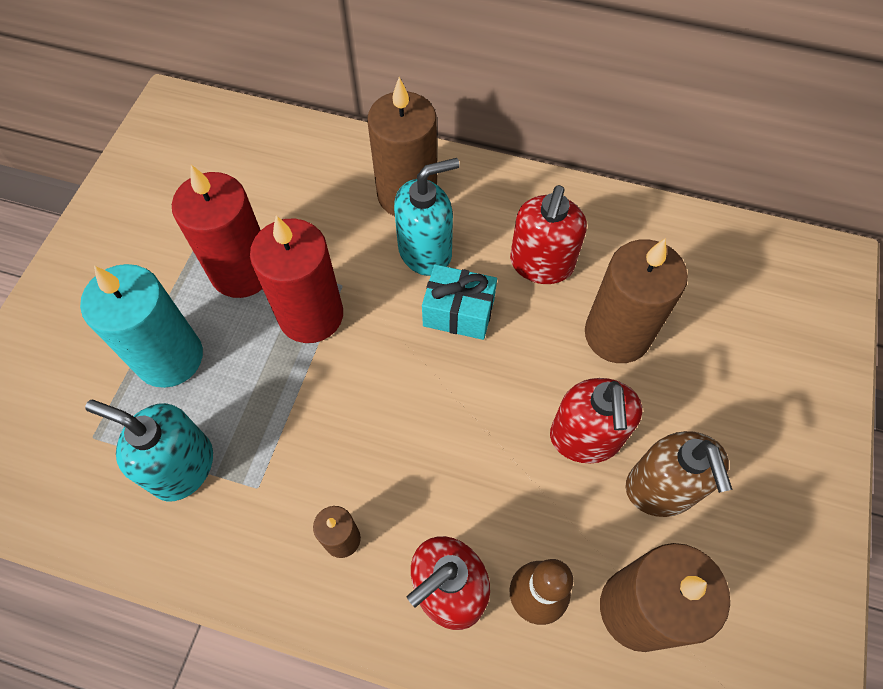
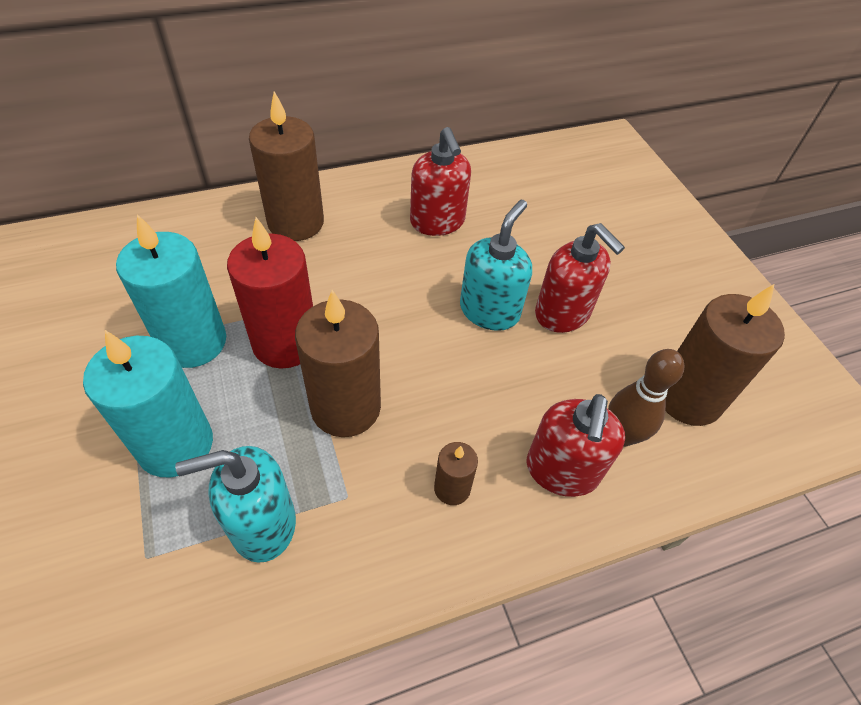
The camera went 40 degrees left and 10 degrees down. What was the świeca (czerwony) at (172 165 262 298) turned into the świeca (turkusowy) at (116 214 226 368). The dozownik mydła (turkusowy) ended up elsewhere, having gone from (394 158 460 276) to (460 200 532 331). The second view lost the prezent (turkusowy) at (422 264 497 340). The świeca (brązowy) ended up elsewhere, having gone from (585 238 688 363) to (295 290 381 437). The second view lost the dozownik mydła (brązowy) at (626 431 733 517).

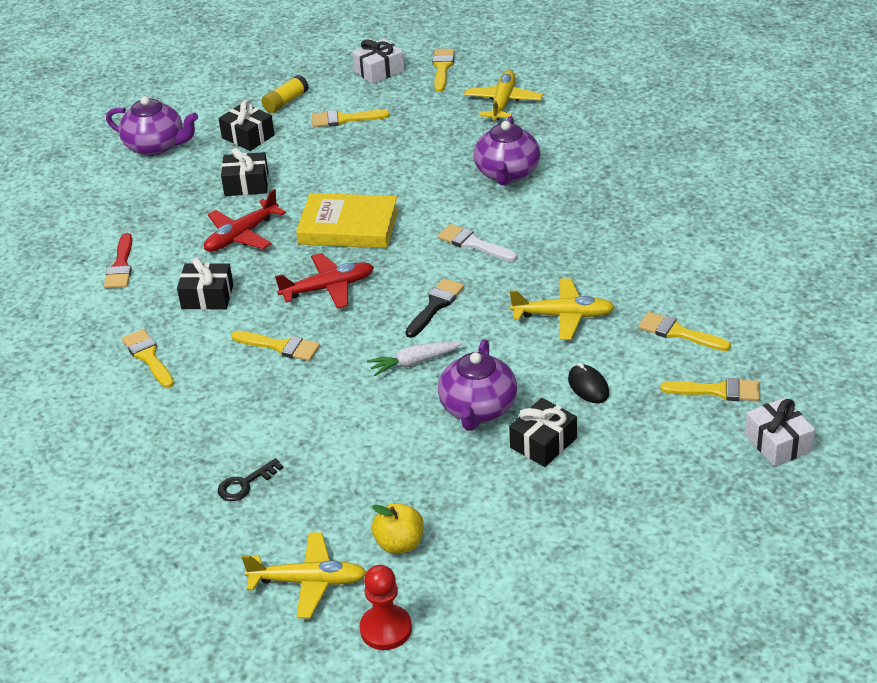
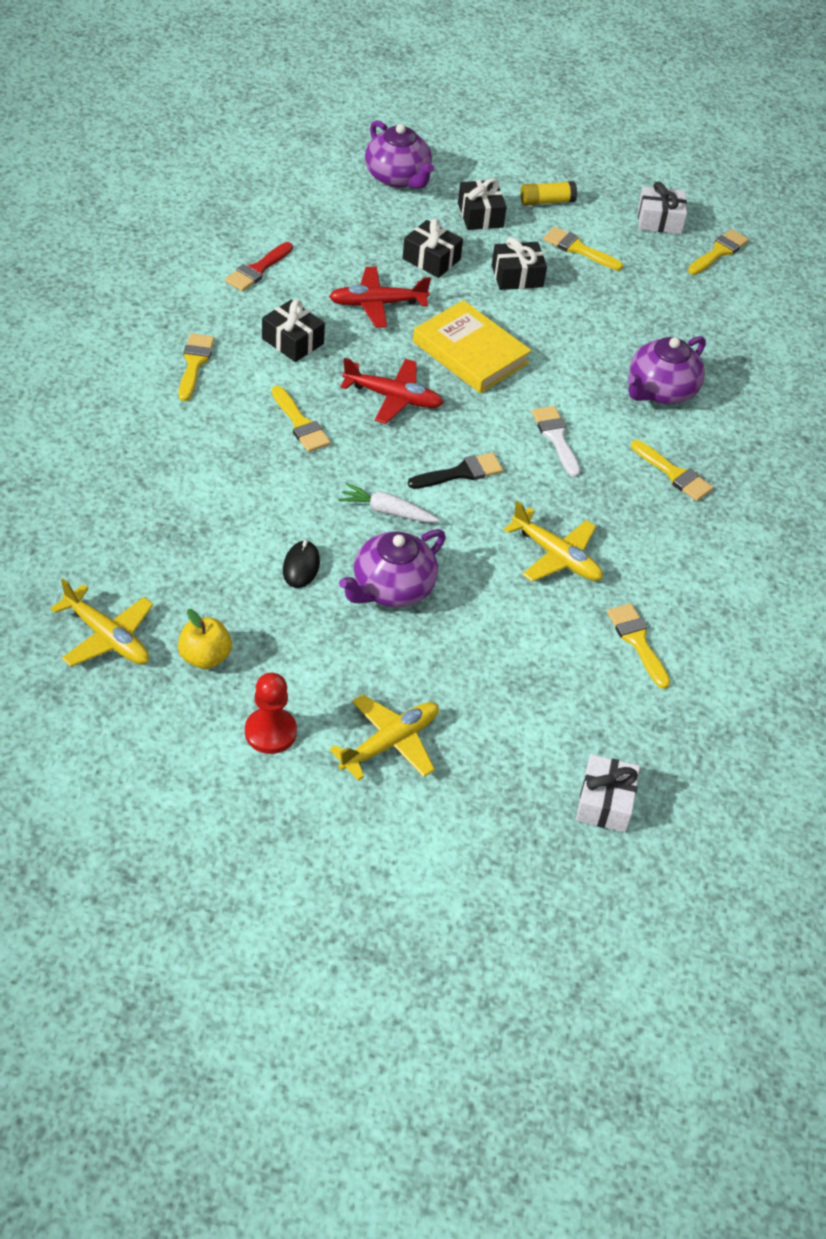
The camera went 30 degrees right and 10 degrees up. The second view lost the klucz (czarny) at (218 458 283 501). The pionek (czerwony) ended up elsewhere, having gone from (360 565 412 650) to (245 673 297 754). The samolot (żółty) ended up elsewhere, having gone from (464 70 543 121) to (330 694 439 781). The prezent (czarny) ended up elsewhere, having gone from (509 398 577 467) to (492 237 547 290). The myszka (czarny) ended up elsewhere, having gone from (568 362 609 403) to (283 540 320 588). The pędzel (żółty) ended up elsewhere, having gone from (660 378 760 401) to (631 440 713 501).

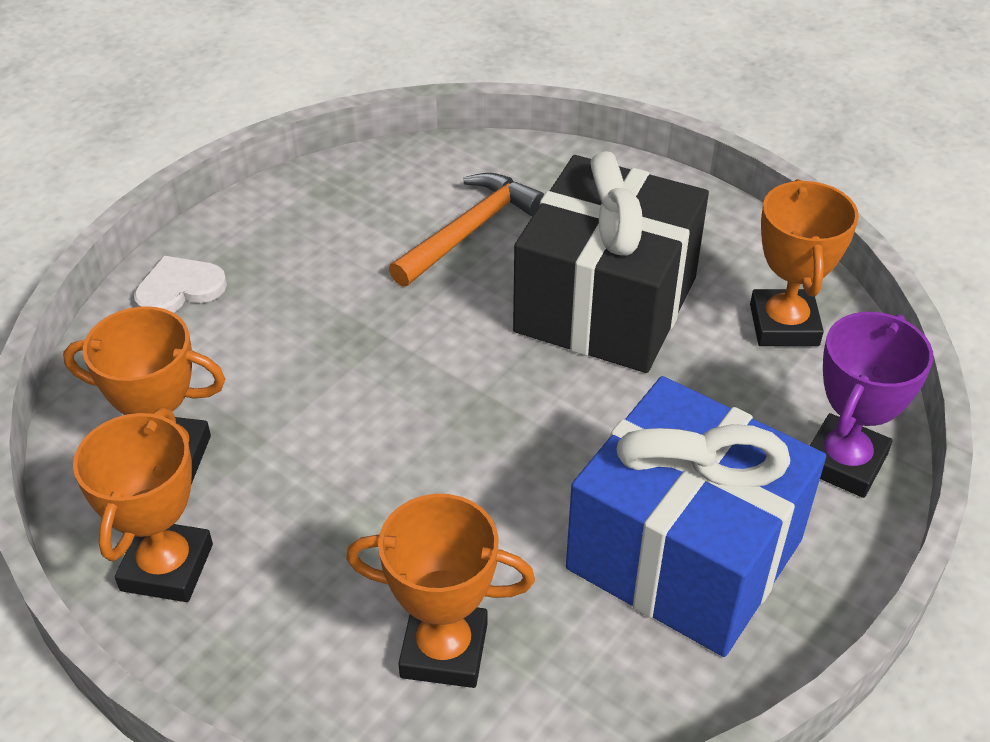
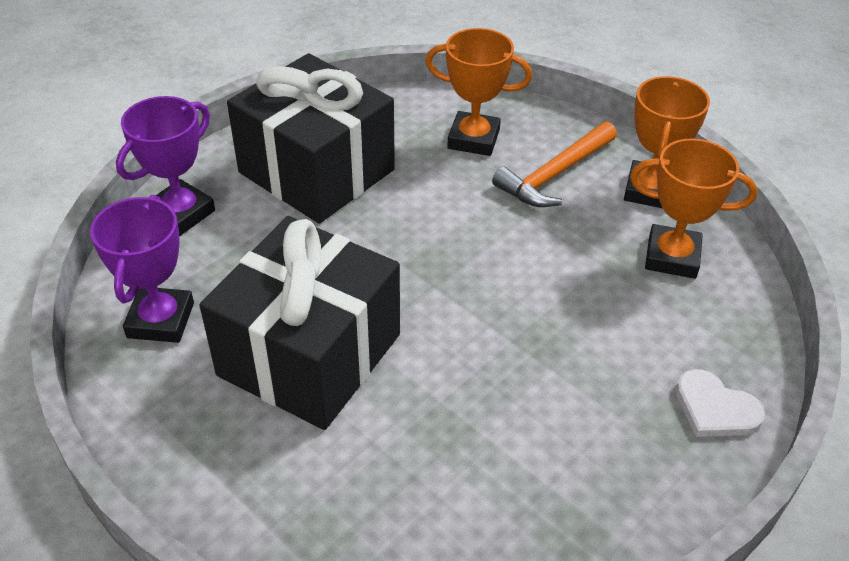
The camera went 175 degrees left and 0 degrees up. The serce (biały) at (134 256 227 313) ended up facing another way, 60 degrees clockwise from before. The młotek (pomarańczowy) ended up elsewhere, having gone from (389 173 544 287) to (492 122 617 207). What was the prezent (niebieski) at (566 376 826 657) turned into the prezent (czarny) at (227 53 395 223). What was the puchar (pomarańczowy) at (750 179 859 346) turned into the puchar (fioletowy) at (90 195 194 343).

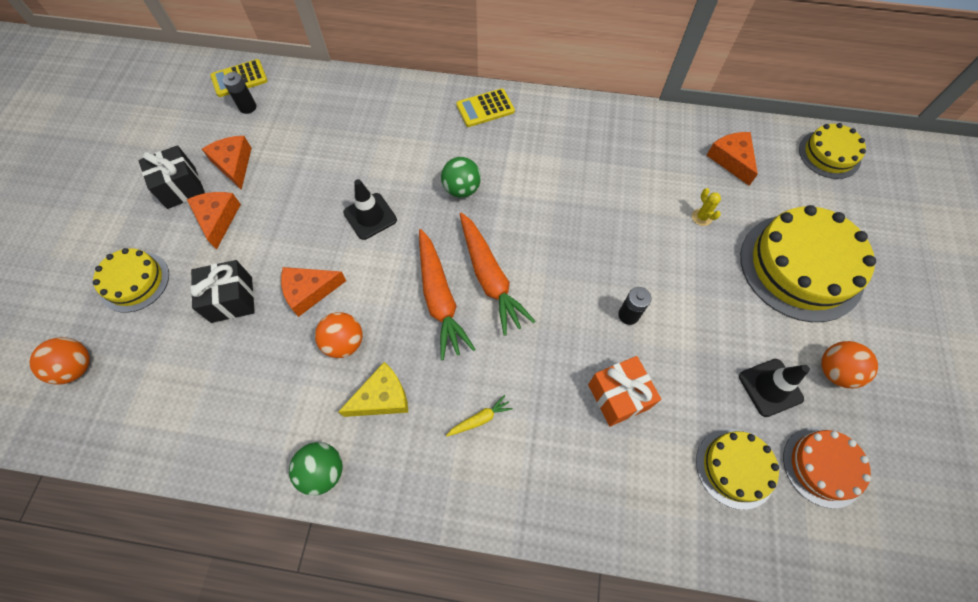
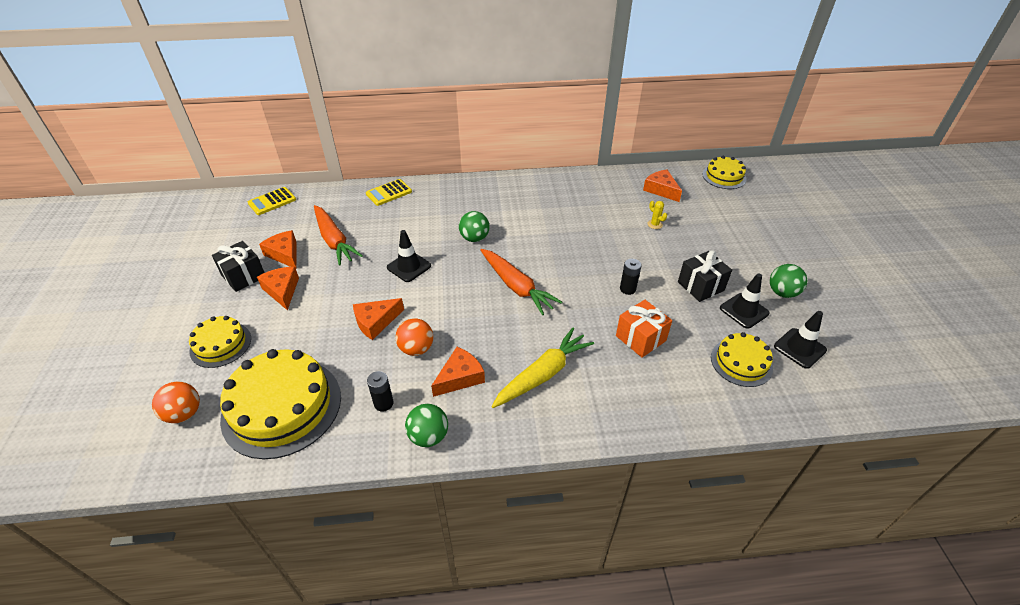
The camera went 15 degrees left and 20 degrees down. The prezent (czarny) ended up elsewhere, having gone from (191 260 255 323) to (678 250 732 302). The bateria (czarny) ended up elsewhere, having gone from (223 72 256 114) to (367 371 394 412). What was the ser (żółty) at (338 362 408 417) turned into the ser (pomarańczowy) at (431 347 485 397). The marchewka (pomarańczowy) ended up elsewhere, having gone from (419 229 476 360) to (314 205 363 266). The size of the marchewka (żółty) at (446 395 513 436) changed by a factor of 2.24. The kalkulator (żółty) ended up elsewhere, having gone from (456 88 515 127) to (366 179 412 206). The tort (żółty) ended up elsewhere, having gone from (740 205 876 322) to (220 349 341 459). Where the tort (pomarańczowy) stood at (783 427 871 508), the pachołek (czarny) came to stand at (774 311 827 369). What was the piłka (pomarańczowy) at (821 341 878 388) turned into the piłka (zielony) at (770 264 807 298).

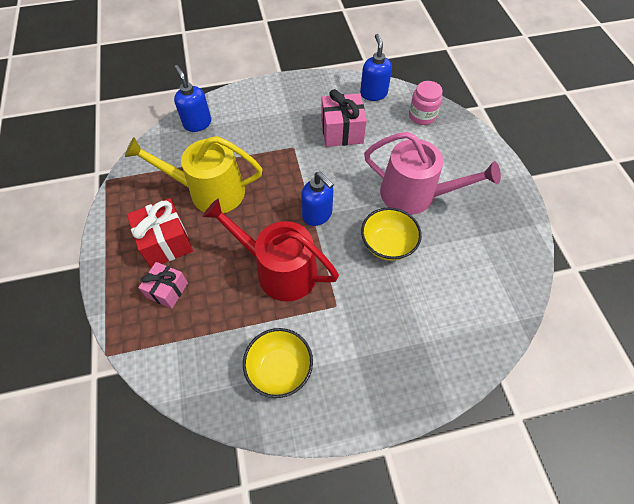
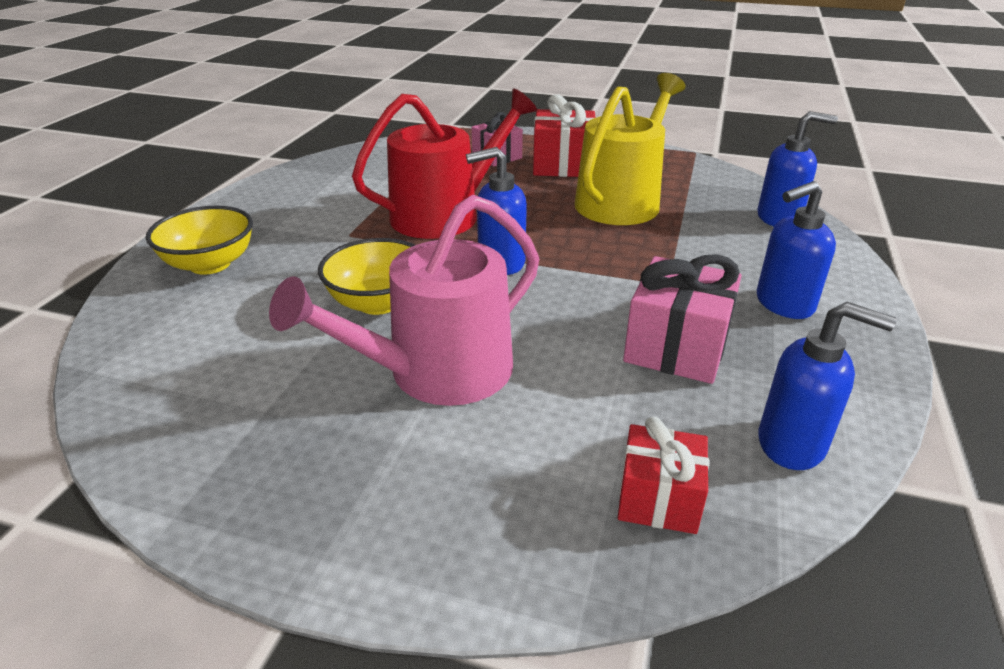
The camera went 120 degrees right and 25 degrees down. The miska (żółty) ended up elsewhere, having gone from (243 328 313 398) to (146 206 253 275). Where the słoik (różowy) stood at (409 81 443 125), the prezent (czerwony) came to stand at (618 417 709 534). The second view gained the dozownik mydła (niebieski) at (757 181 836 319).

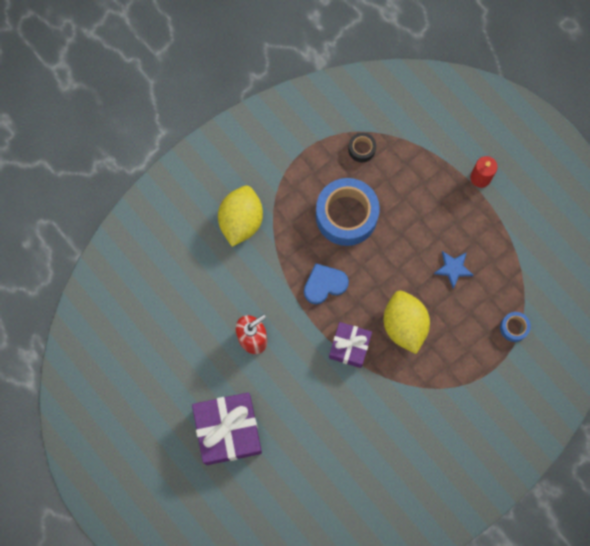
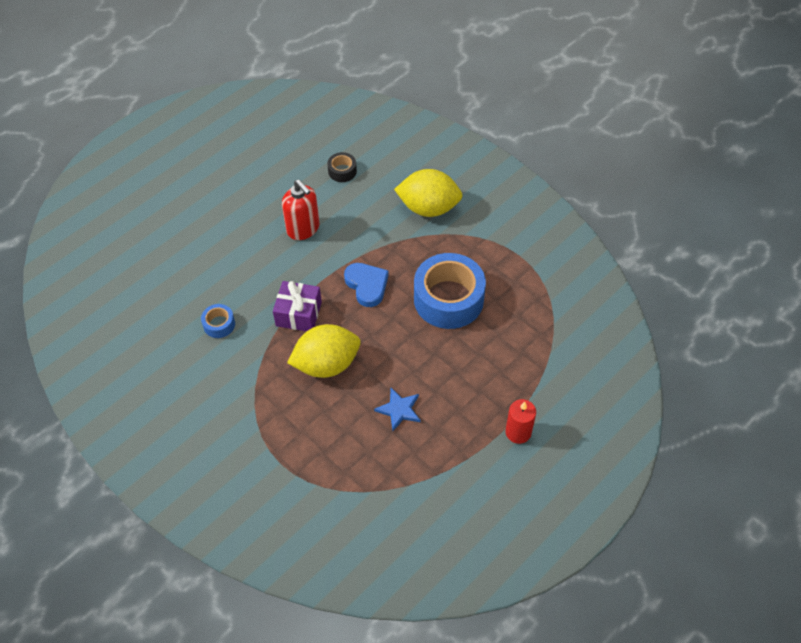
The camera went 85 degrees right and 20 degrees down. The second view lost the prezent (fioletowy) at (192 392 262 465). The taśma klejąca (czarny) ended up elsewhere, having gone from (348 133 376 162) to (327 152 357 182). The taśma klejąca (niebieski) ended up elsewhere, having gone from (500 312 531 342) to (201 304 235 338).

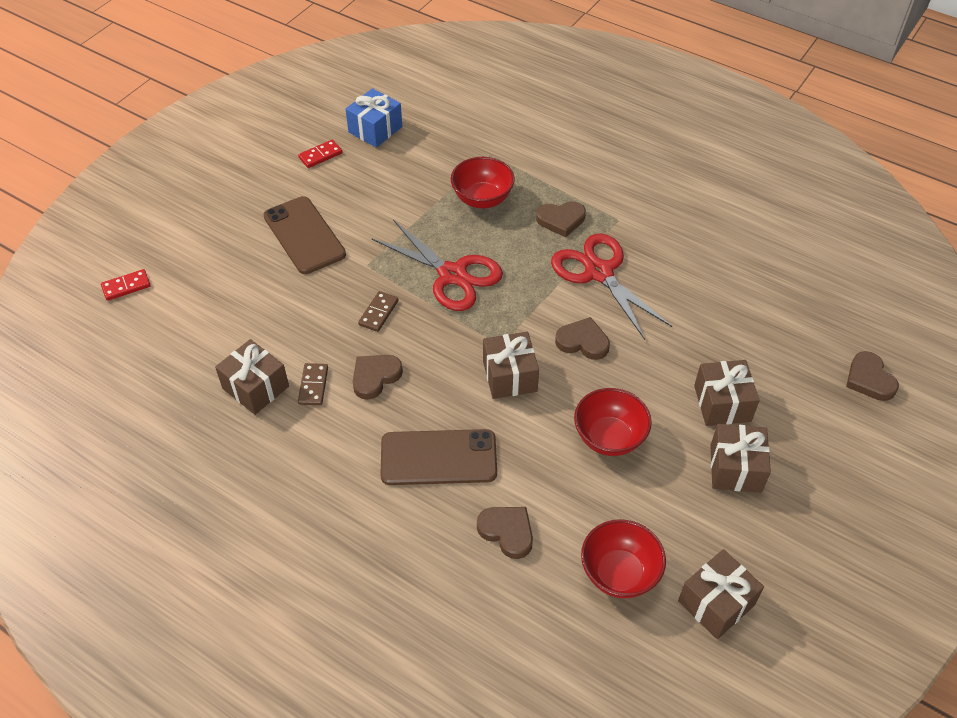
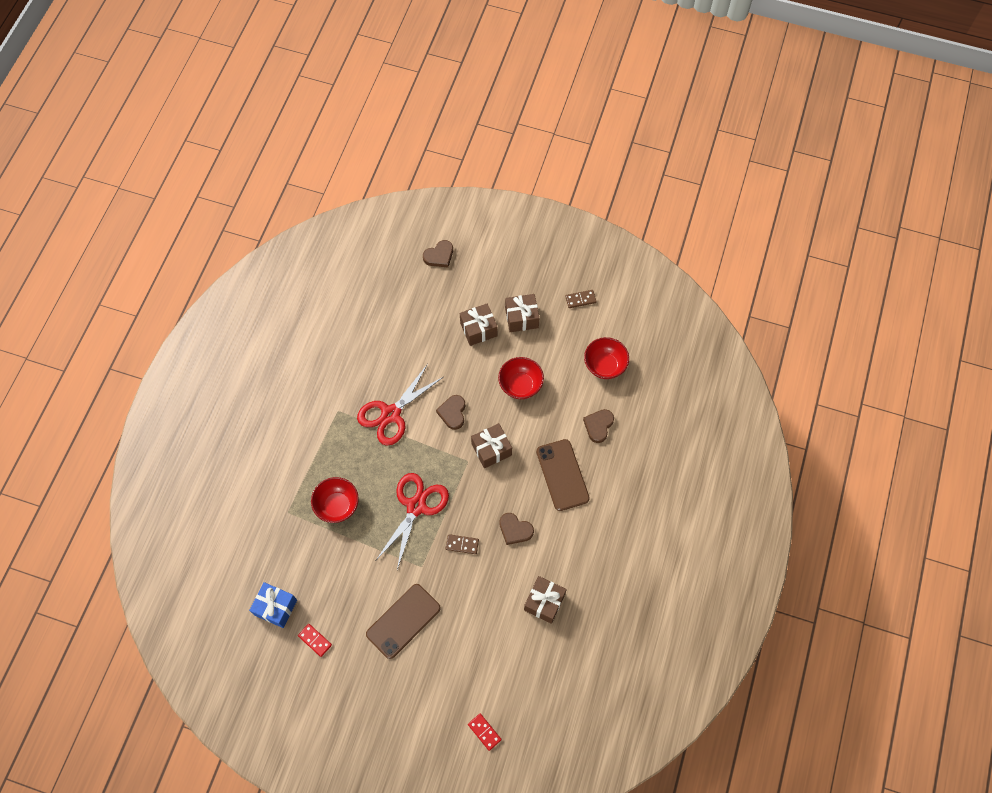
The camera went 105 degrees left and 15 degrees up. The kostka domina (brązowy) ended up elsewhere, having gone from (298 363 328 405) to (565 290 597 308). The second view lost the serce (brązowy) at (536 201 586 237). The second view lost the prezent (brązowy) at (678 549 764 639).

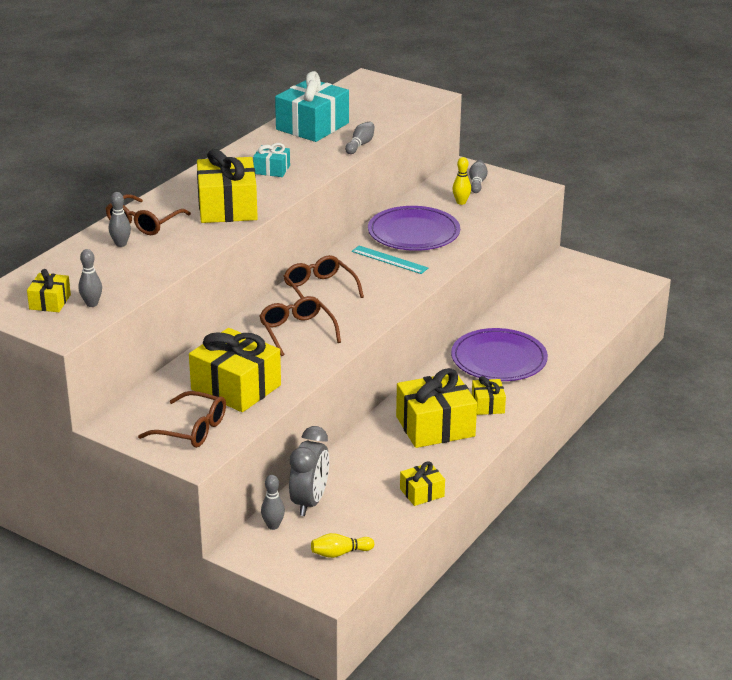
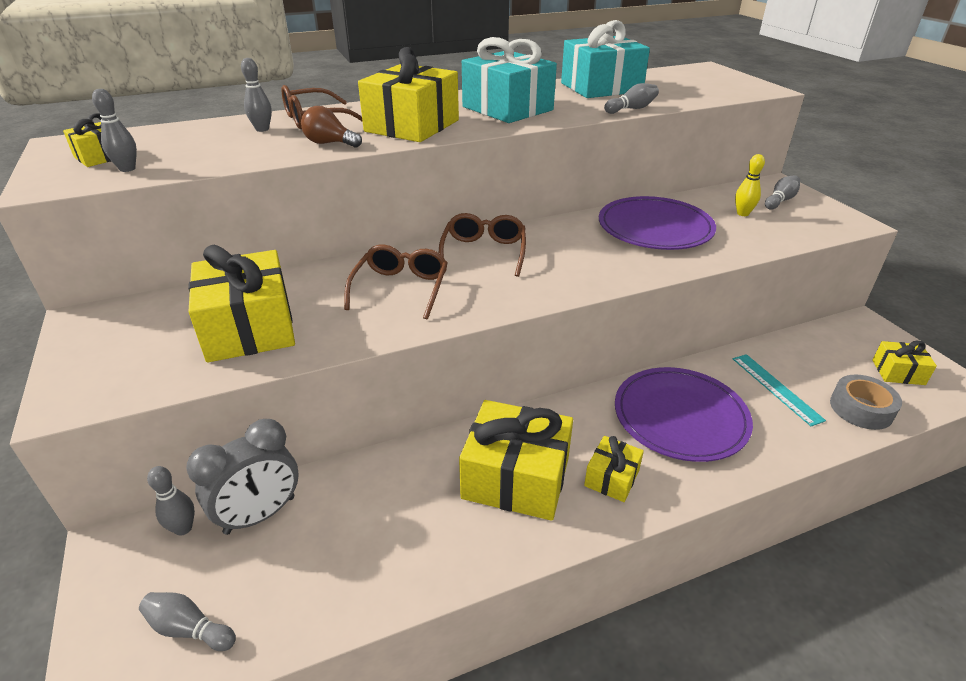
The camera went 35 degrees right and 5 degrees up. The second view lost the okulary (brązowy) at (138 391 226 448). The size of the prezent (turkusowy) at (253 143 290 177) changed by a factor of 1.97. What was the kręgiel (żółty) at (311 533 374 558) turned into the kręgiel (szary) at (139 592 236 651). The linijka (turkusowy) ended up elsewhere, having gone from (352 246 428 274) to (733 354 826 426). The prezent (żółty) ended up elsewhere, having gone from (400 461 445 506) to (872 341 937 385). The second view gained the żarówka (brązowy) at (301 106 362 148). The second view gained the taśma klejąca (szary) at (830 375 902 430).

